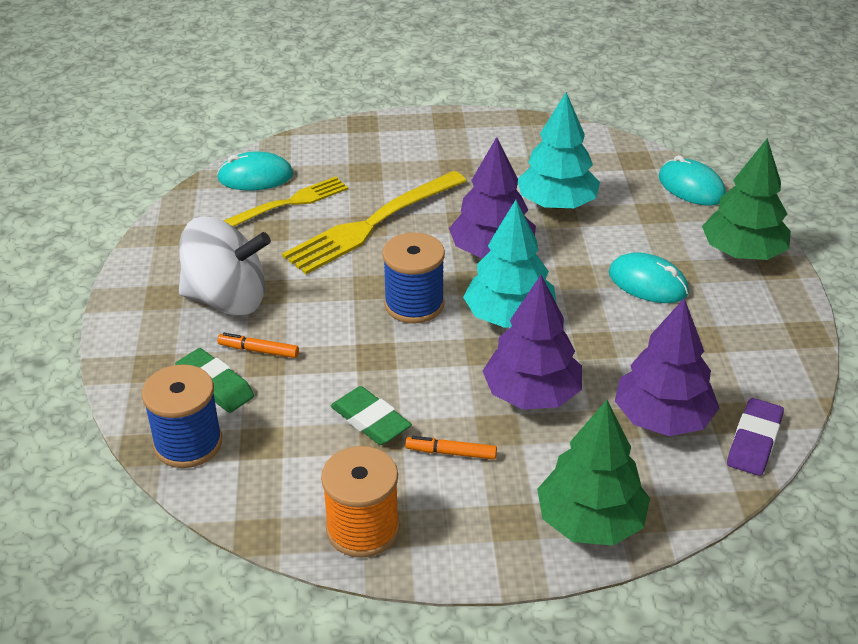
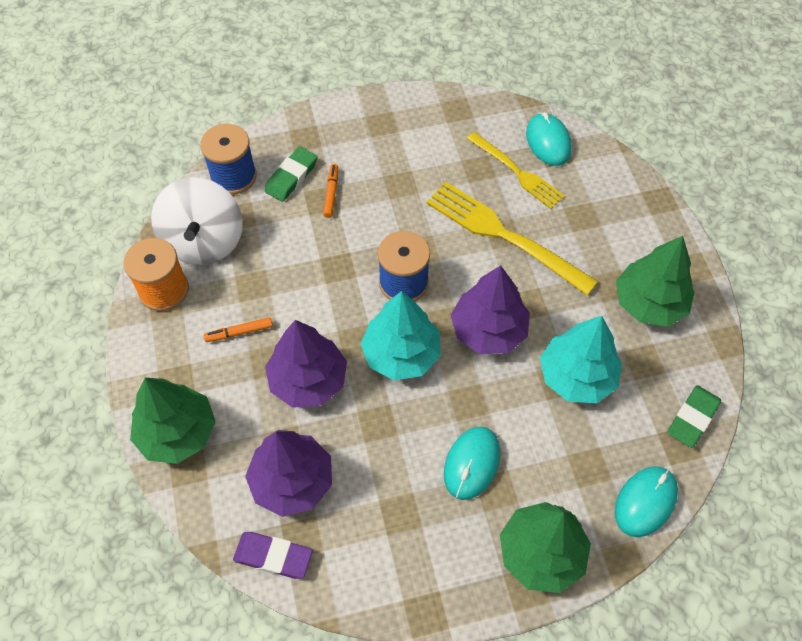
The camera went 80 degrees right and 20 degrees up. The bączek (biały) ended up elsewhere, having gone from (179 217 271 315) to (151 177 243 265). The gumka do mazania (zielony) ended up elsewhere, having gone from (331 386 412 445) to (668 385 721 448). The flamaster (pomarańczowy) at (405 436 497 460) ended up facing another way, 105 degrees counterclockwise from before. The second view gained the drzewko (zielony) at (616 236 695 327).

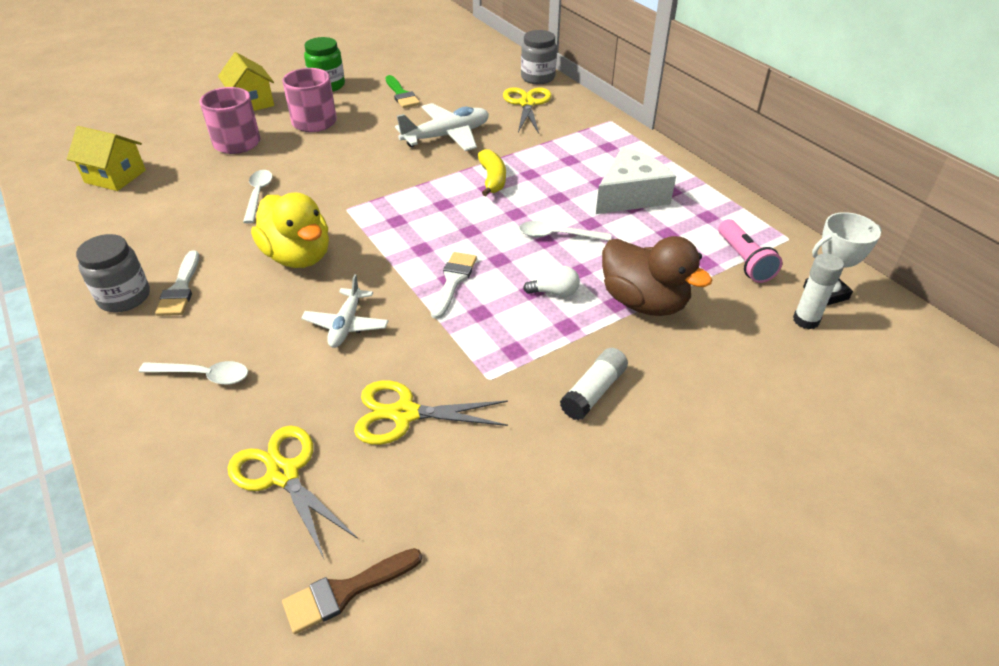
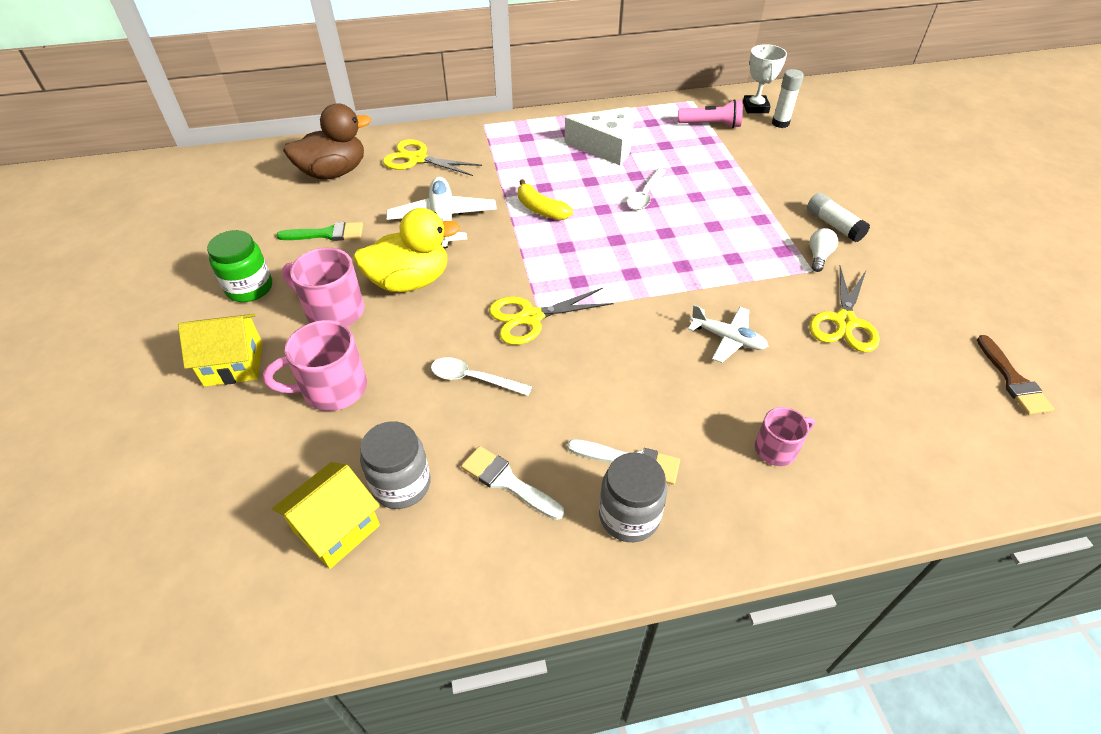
The camera went 70 degrees left and 5 degrees up. Where the łyżka (biały) stood at (139 361 248 385), the kubek (różowy) came to stand at (755 407 815 466). The nożyczki (żółty) ended up elsewhere, having gone from (227 426 358 559) to (489 288 614 345). The kaczka (żółty) ended up elsewhere, having gone from (251 192 329 268) to (353 208 460 292). The pędzel (biały) ended up elsewhere, having gone from (431 252 477 319) to (461 446 564 520). The banan (żółty) at (478 149 506 196) ended up facing another way, 150 degrees counterclockwise from before. The słoik (szary) ended up elsewhere, having gone from (521 30 557 84) to (360 421 431 509). The żarówka (biały) ended up elsewhere, having gone from (523 266 580 297) to (809 228 838 272). The ser (biały) at (596 147 676 214) ended up facing another way, 120 degrees clockwise from before. The kaczka (brązowy) ended up elsewhere, having gone from (602 236 712 316) to (283 104 371 179).

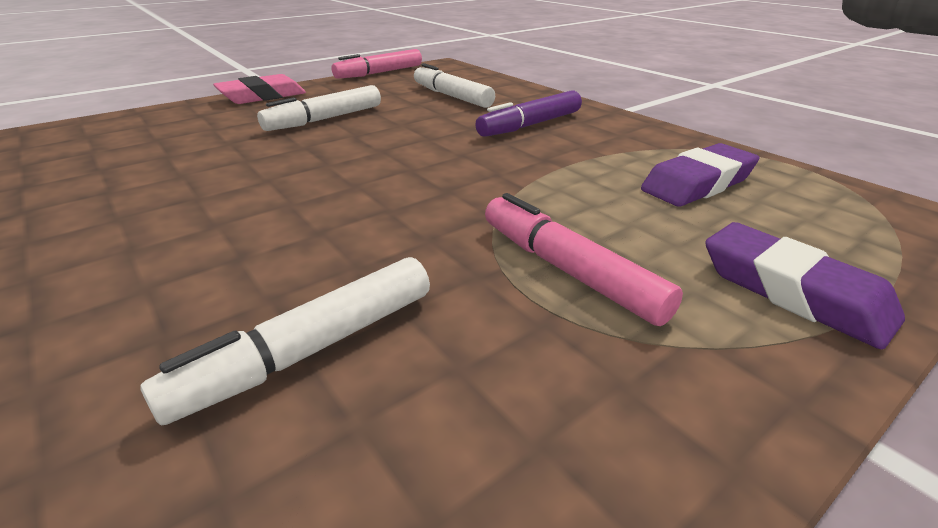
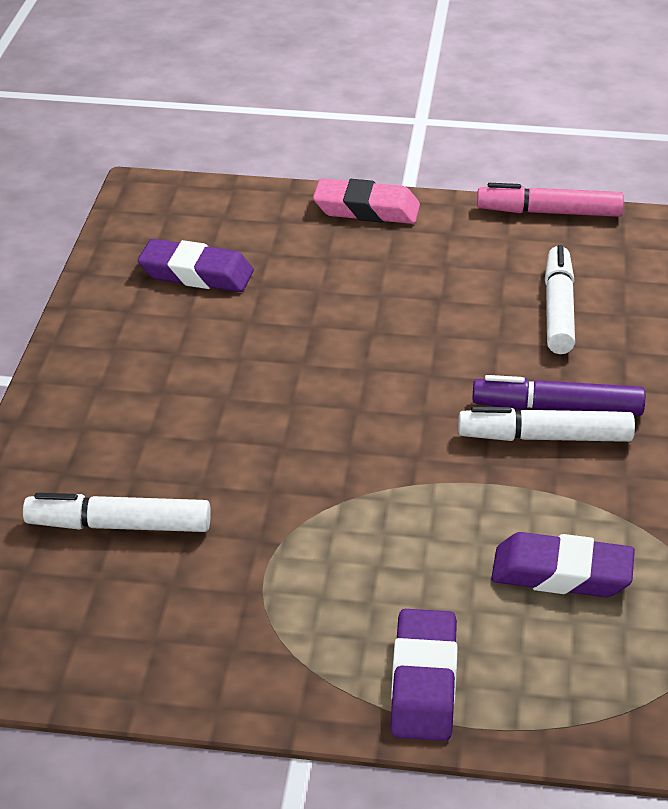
The camera went 45 degrees right and 5 degrees up. The flamaster (biały) ended up elsewhere, having gone from (257 85 381 131) to (458 406 635 442). The second view lost the flamaster (różowy) at (485 193 683 326). The second view gained the gumka do mazania (fioletowy) at (138 239 254 292).

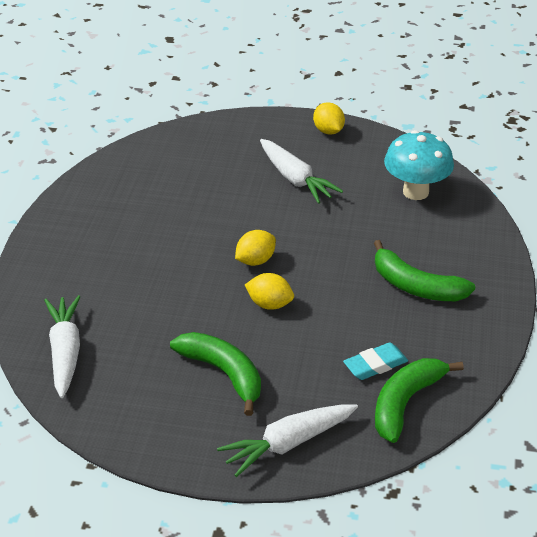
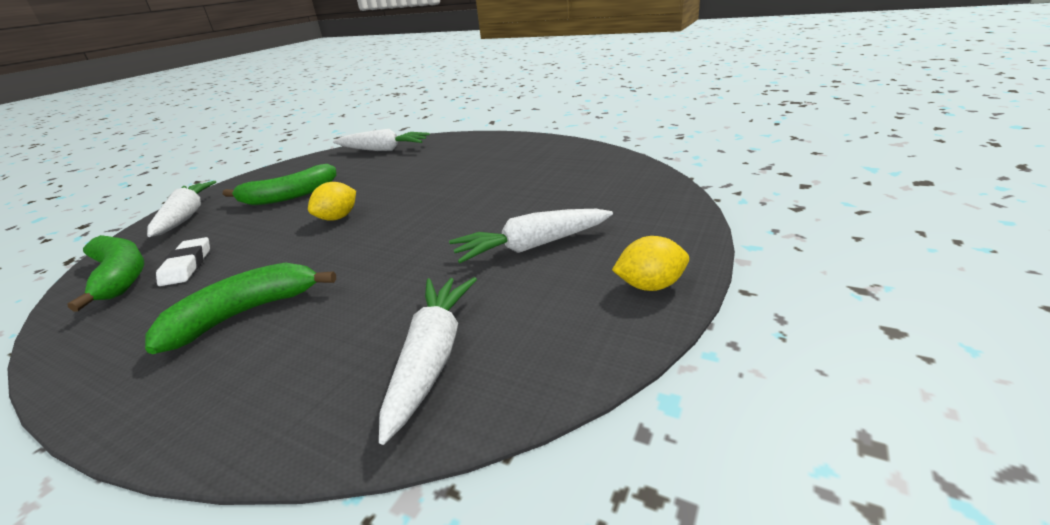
The camera went 110 degrees right and 10 degrees down. The second view lost the cytryna (żółty) at (235 230 276 266). What was the gumka do mazania (turkusowy) at (343 343 408 380) turned into the gumka do mazania (biały) at (156 237 210 286). Where the grzyb (turkusowy) stood at (384 130 454 200), the marchewka (biały) came to stand at (379 277 477 445).

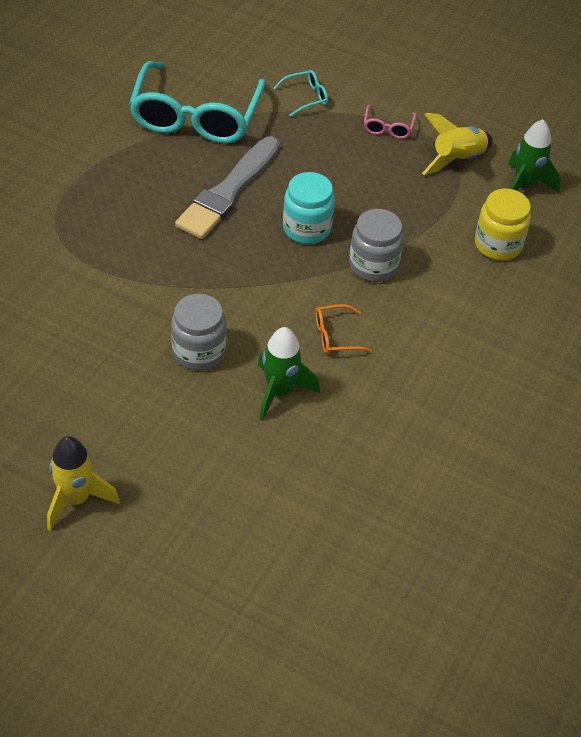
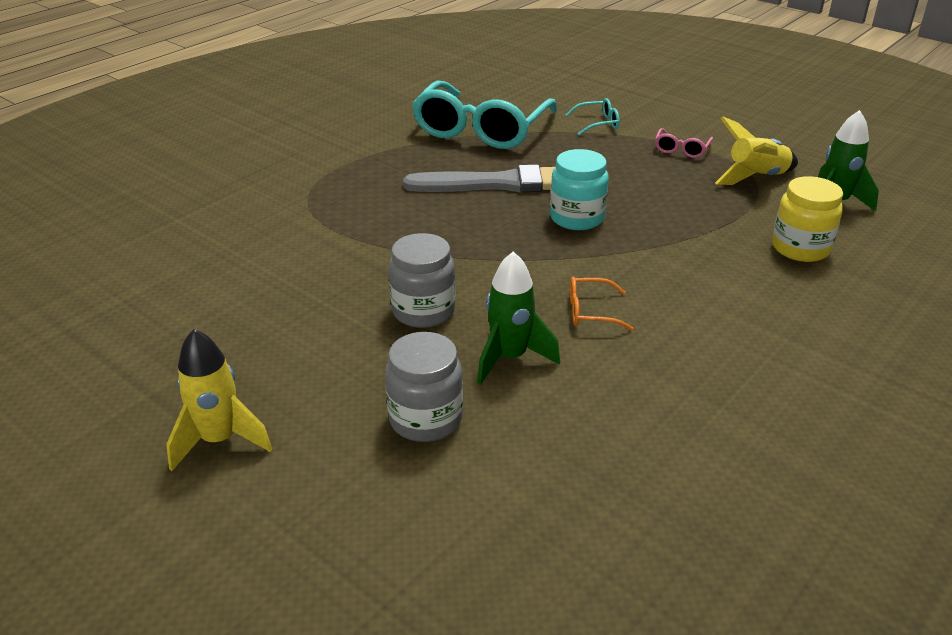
The camera went 15 degrees right and 15 degrees down. The pędzel (szary) at (175 136 280 239) ended up facing another way, 135 degrees counterclockwise from before. The słoik (szary) ended up elsewhere, having gone from (349 209 404 282) to (385 332 463 442).

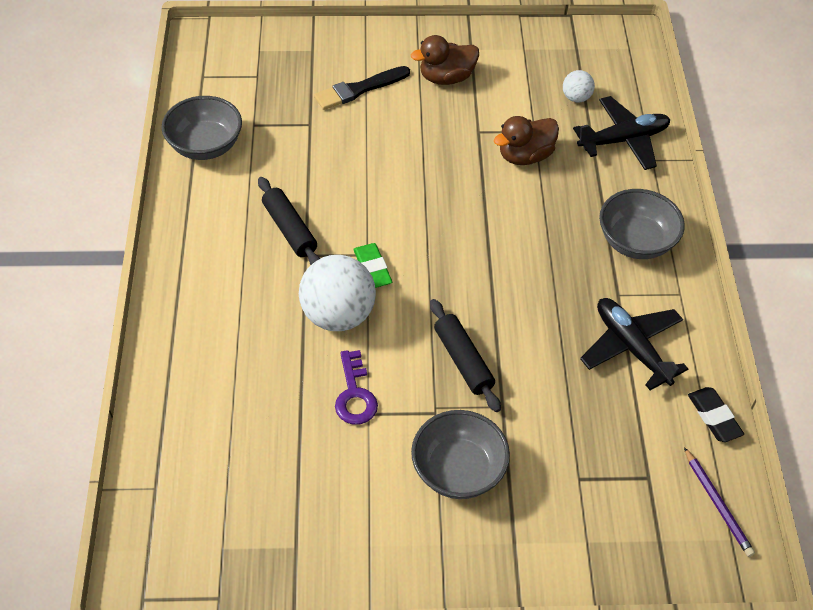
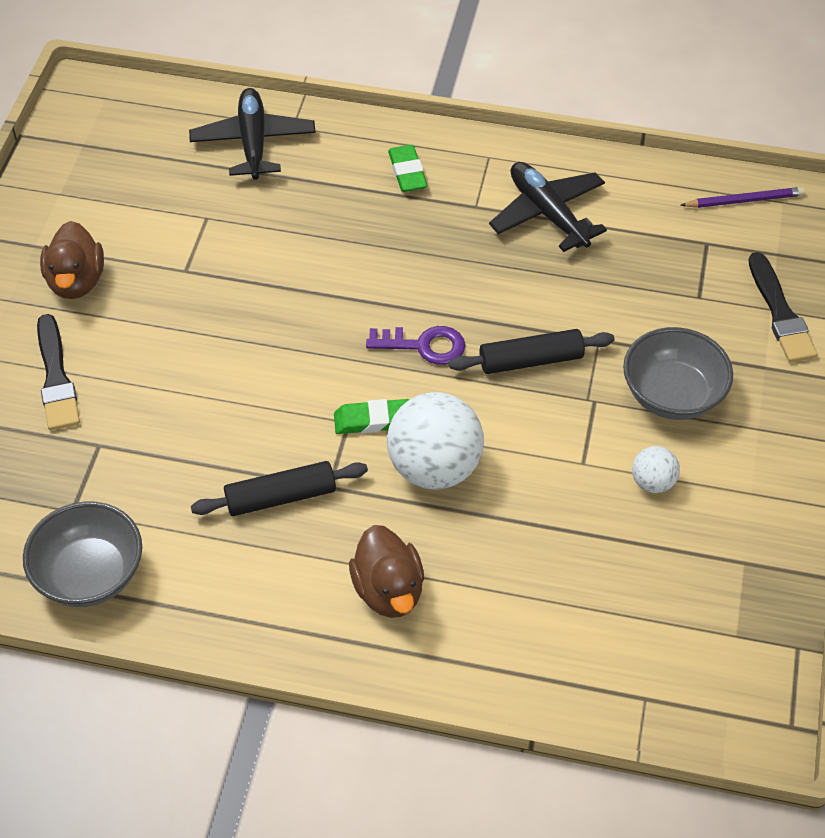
The camera went 75 degrees left and 0 degrees up. The klucz (fioletowy) ended up elsewhere, having gone from (335 350 378 425) to (366 326 465 365). The kaczka (brązowy) ended up elsewhere, having gone from (494 116 559 165) to (349 525 424 618). The piłka (biały) ended up elsewhere, having gone from (563 70 595 103) to (632 446 680 493). The samolot (czarny) at (580 298 688 390) ended up facing another way, 75 degrees clockwise from before. Where the miska (szary) stood at (599 189 685 259), the gumka do mazania (zielony) came to stand at (388 145 427 192). The second view lost the gumka do mazania (czarny) at (688 387 744 442). The second view gained the pędzel (czarny) at (748 252 818 362).

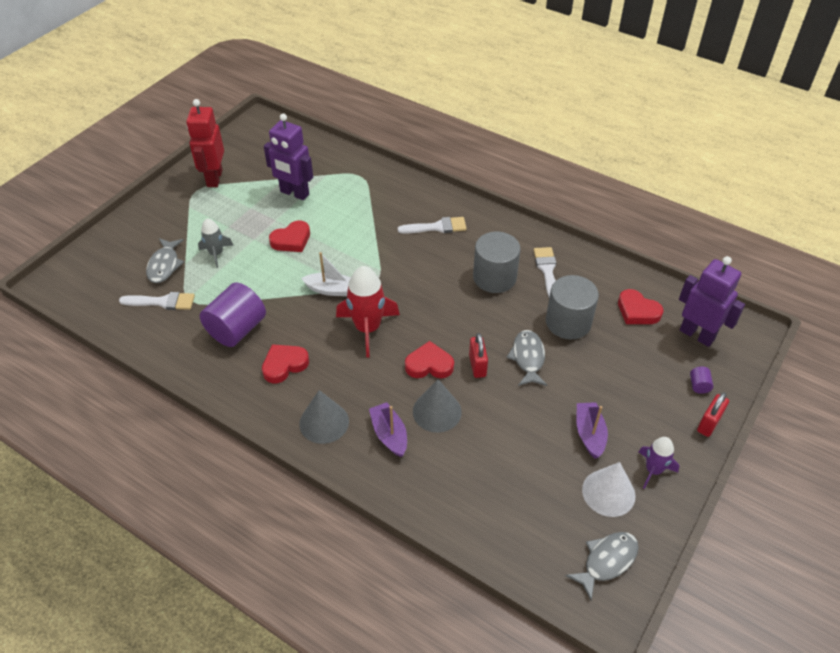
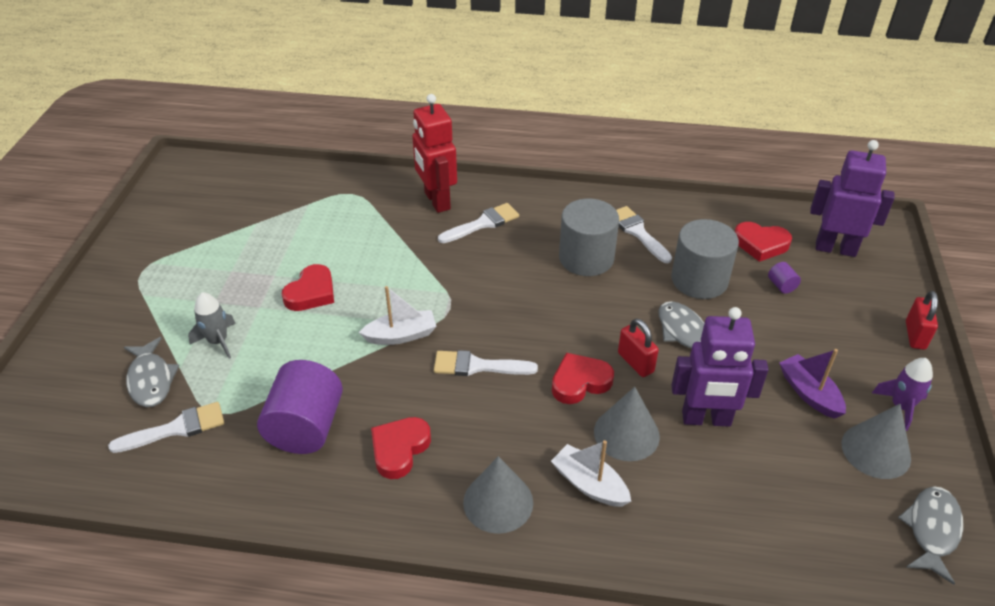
The camera went 25 degrees left and 5 degrees down. The robot (czerwony) ended up elsewhere, having gone from (186 99 224 187) to (412 94 457 213). The robot (fioletowy) ended up elsewhere, having gone from (264 114 313 200) to (672 307 768 427). Where the rakieta (czerwony) stood at (336 266 400 357), the pędzel (biały) came to stand at (434 350 538 376). What was the łódka (fioletowy) at (369 402 407 457) turned into the łódka (biały) at (551 440 631 507). What was the stożek (biały) at (582 462 635 517) turned into the stożek (szary) at (842 404 911 479). The walec (fioletowy) ended up elsewhere, having gone from (690 367 713 394) to (768 262 801 294).

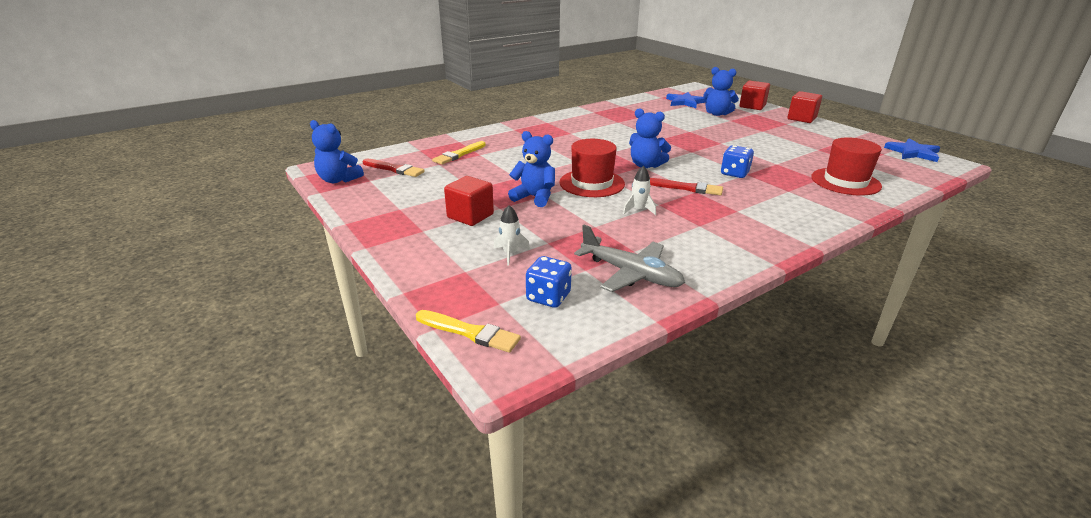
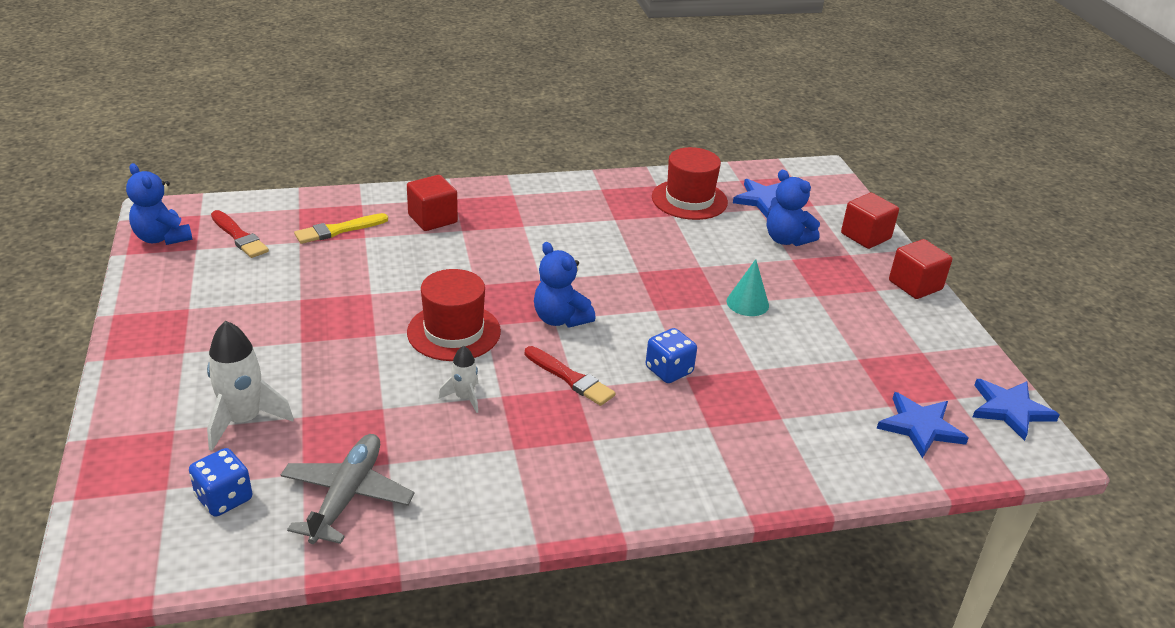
The camera went 20 degrees right and 5 degrees up. The second view lost the pędzel (żółty) at (416 310 521 353). The sześcian (czerwony) ended up elsewhere, having gone from (444 176 494 226) to (407 175 458 231). The size of the rakieta (biały) at (493 205 530 266) changed by a factor of 1.80. The second view lost the miś (niebieski) at (508 131 555 207). The samolot (szary) at (574 225 685 292) ended up facing another way, 135 degrees counterclockwise from before. The kapelusz (czerwony) ended up elsewhere, having gone from (811 137 882 196) to (652 147 728 220). The second view gained the stożek (turkusowy) at (727 259 769 316). The second view gained the gwiazda (niebieski) at (877 392 968 458).

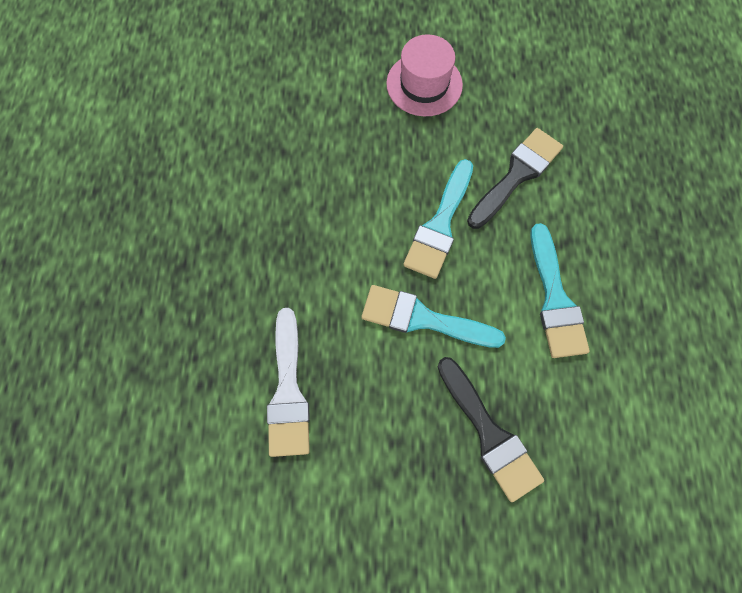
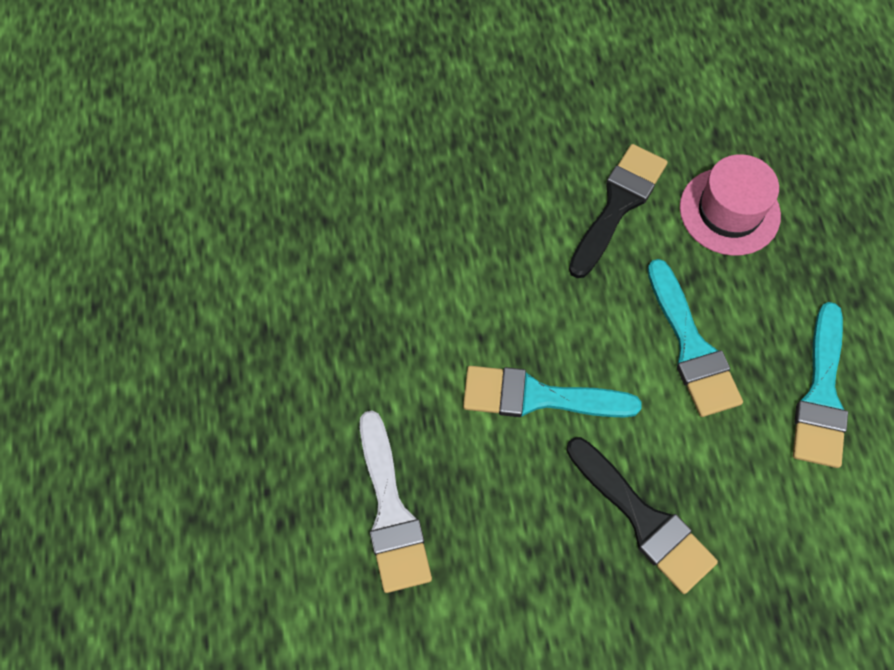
The camera went 10 degrees left and 5 degrees down. The kapelusz (różowy) ended up elsewhere, having gone from (386 34 463 116) to (680 154 781 256). The pędzel (turkusowy) ended up elsewhere, having gone from (403 159 473 279) to (793 302 848 468).

